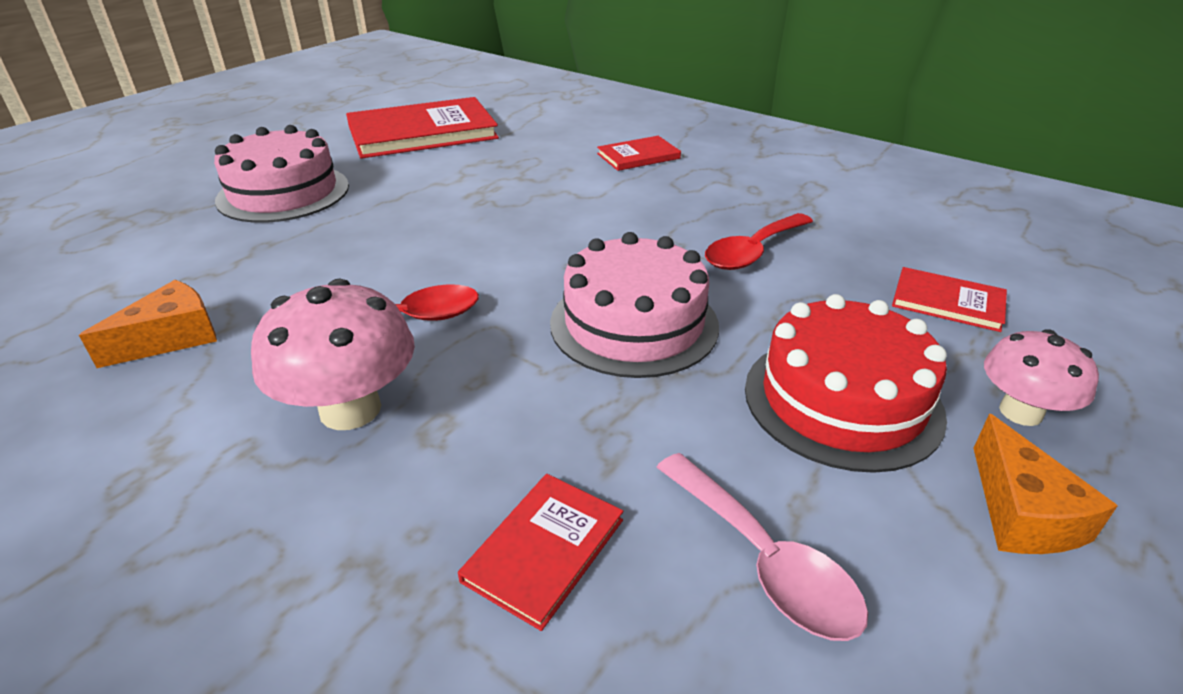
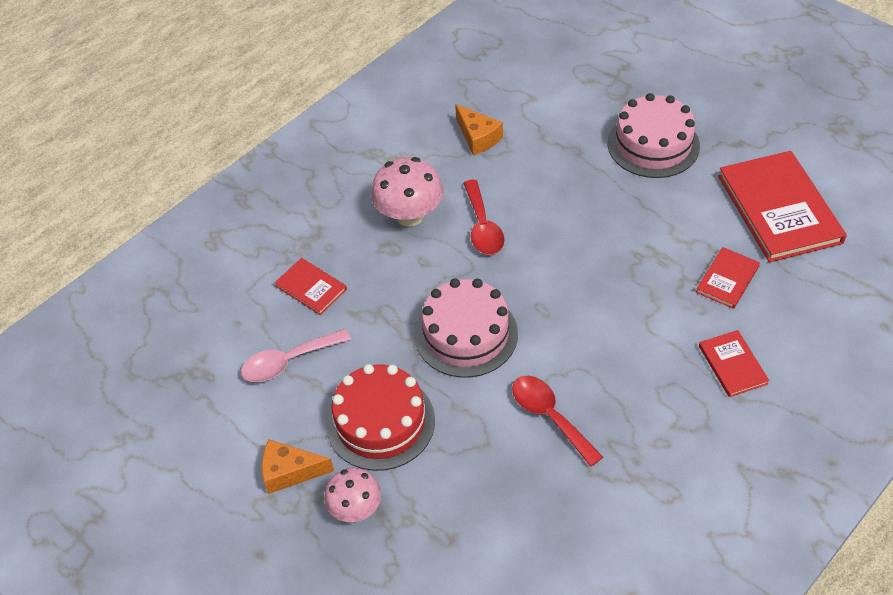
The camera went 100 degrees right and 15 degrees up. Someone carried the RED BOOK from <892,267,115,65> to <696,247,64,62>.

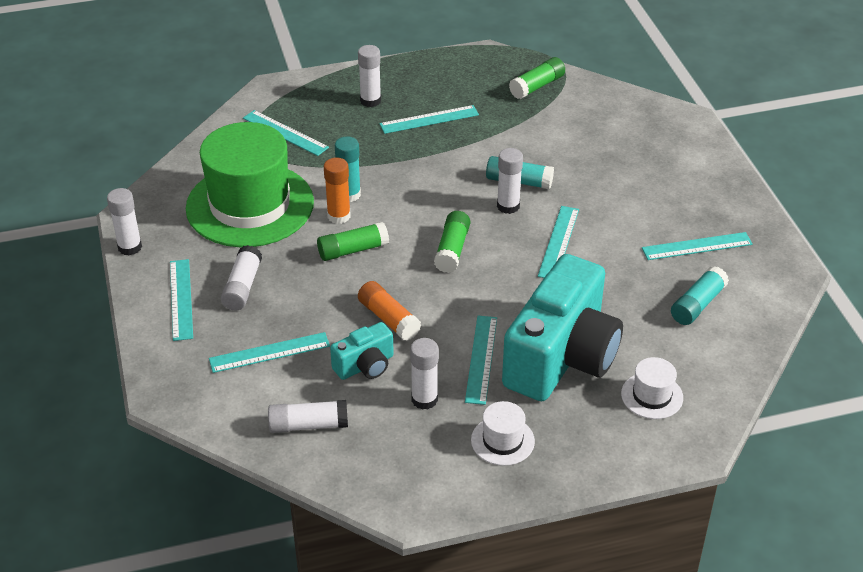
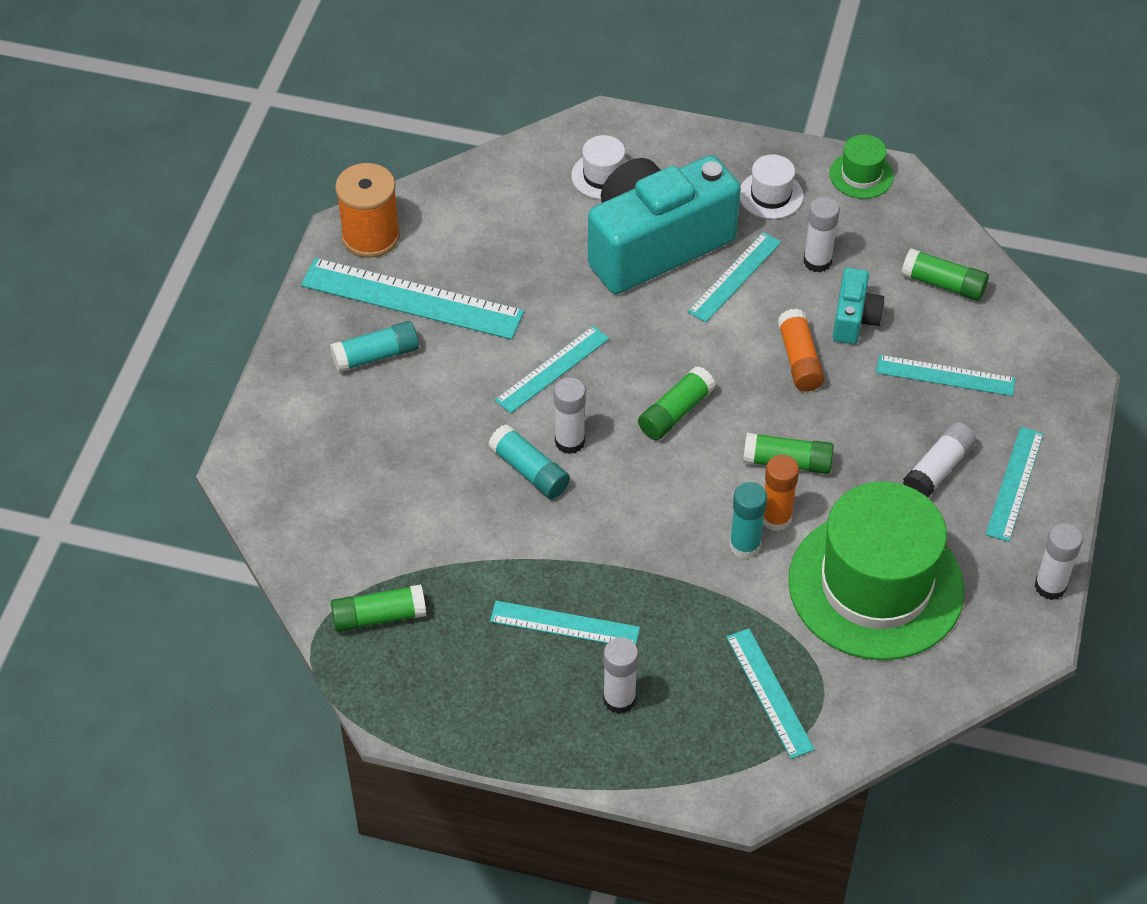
The camera went 150 degrees left and 10 degrees up. Someone scaled the TURQUOISE MEASURING STICK at <642,232,111,28> by 1.68. Someone carried the TURQUOISE GLUE from <671,266,58,59> to <330,321,89,51>. Someone rotated the TURQUOISE CAMERA at <330,322,64,58> by 105 degrees clockwise. Someone repainted the WHITE GLUE at <268,400,80,33>, which became the LEAF-GREEN GLUE at <901,248,88,53>. Someone put down the LEAF-GREEN TOP HAT at <829,135,65,64>. Someone put down the ORANGE SPOOL at <335,163,65,95>.

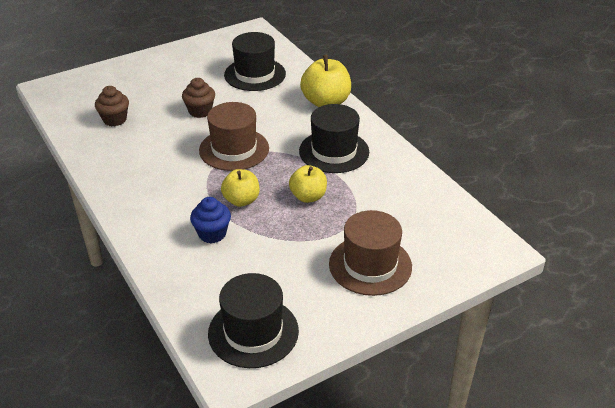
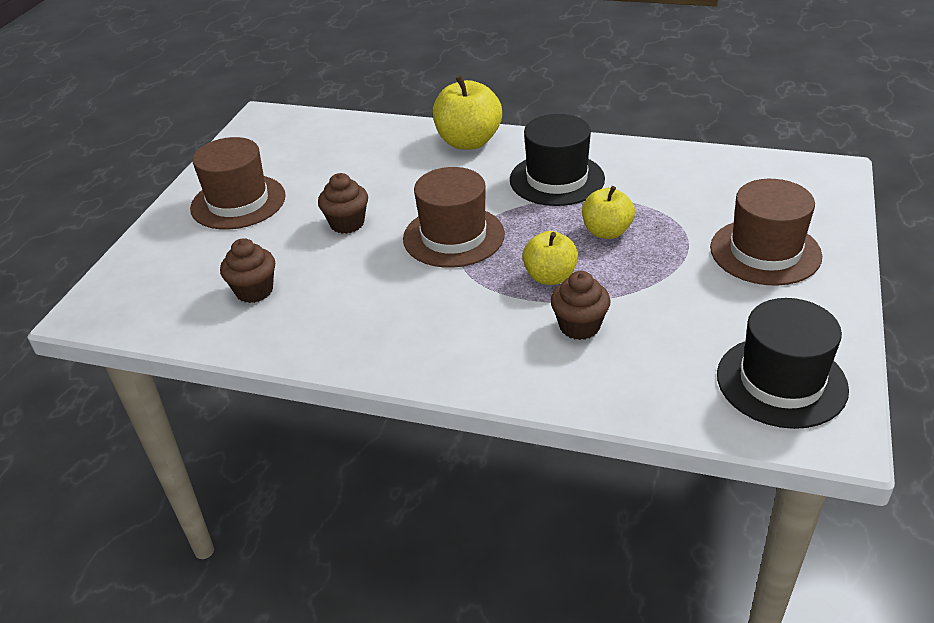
The camera went 40 degrees left and 0 degrees up. Someone took away the EBONY TOP HAT at <224,32,62,59>. Someone repainted the BLUE FAIRY CAKE at <190,197,41,46>, which became the DARK BROWN FAIRY CAKE at <550,271,61,69>. Someone put down the DARK BROWN TOP HAT at <190,137,96,93>.

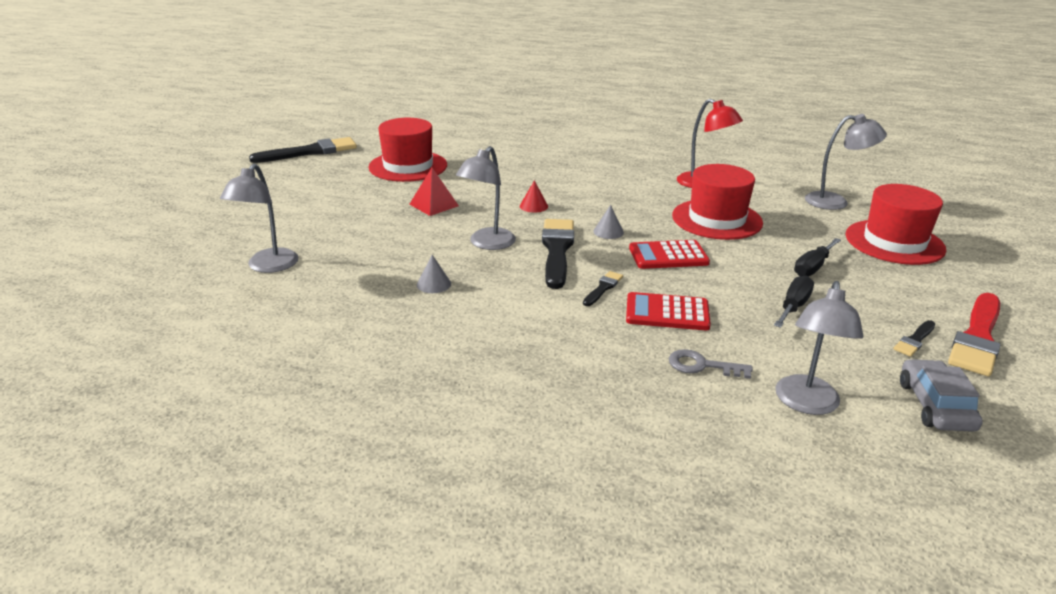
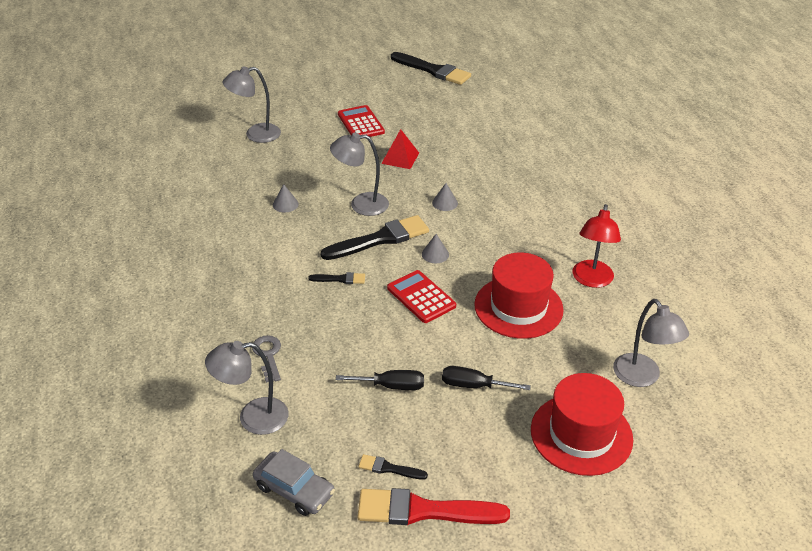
The camera went 60 degrees right and 10 degrees up. Someone took away the RED TOP HAT at <368,118,79,64>. Someone repainted the RED CONE SHAPE at <520,180,28,33>, which became the ASH-GREY CONE SHAPE at <432,183,26,28>. Someone carried the RED POCKET CALCULATOR from <626,292,85,38> to <338,105,47,34>. Someone rotated the ASH-GREY CAR at <900,359,83,73> by 60 degrees clockwise.

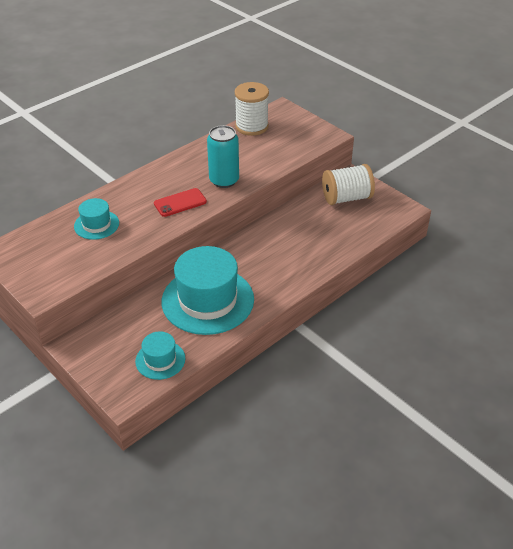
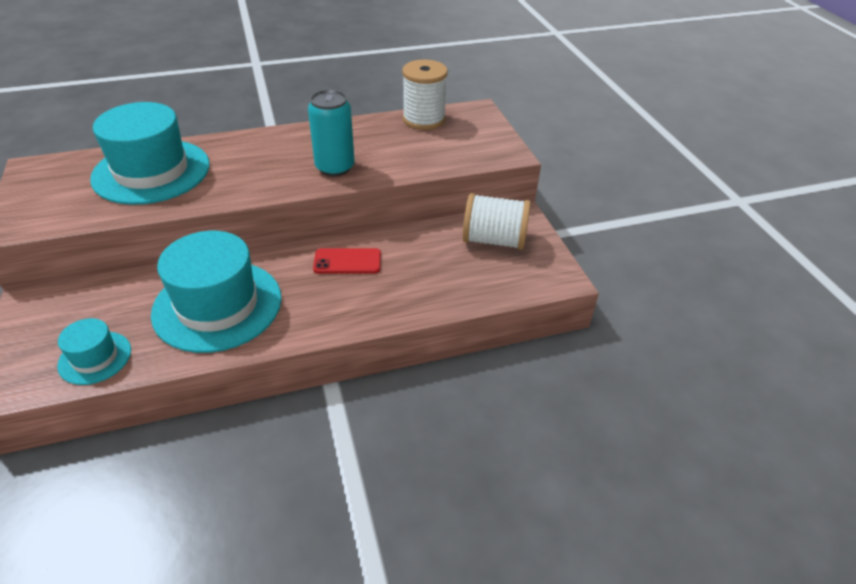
The camera went 25 degrees right and 0 degrees up. Someone carried the RED MOBILE PHONE from <154,188,53,29> to <313,248,68,26>. Someone scaled the TURQUOISE TOP HAT at <74,198,45,42> by 2.00.

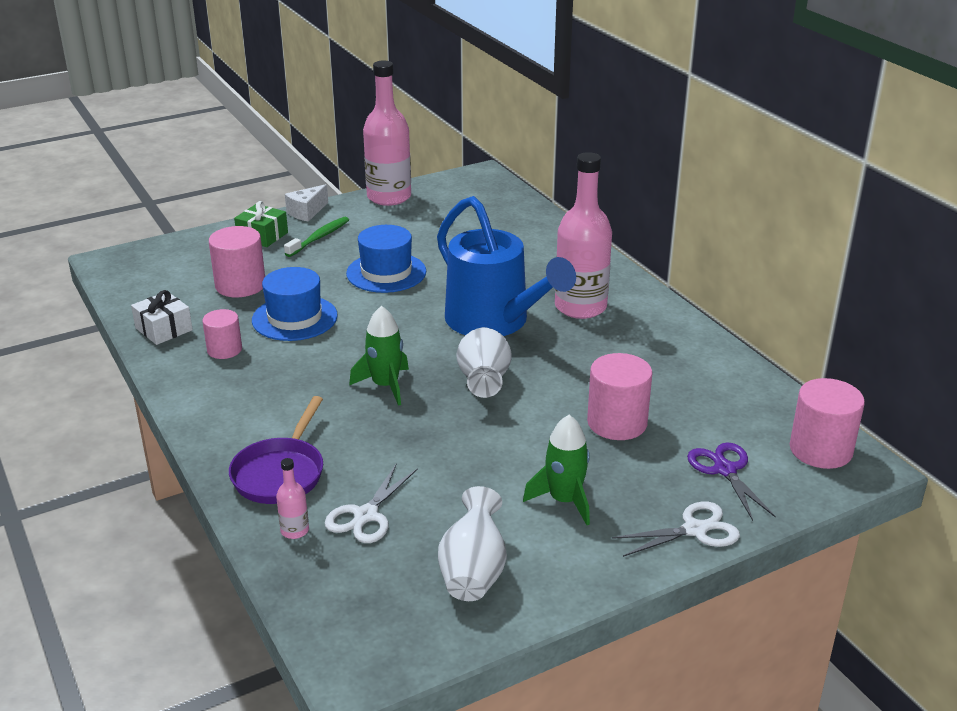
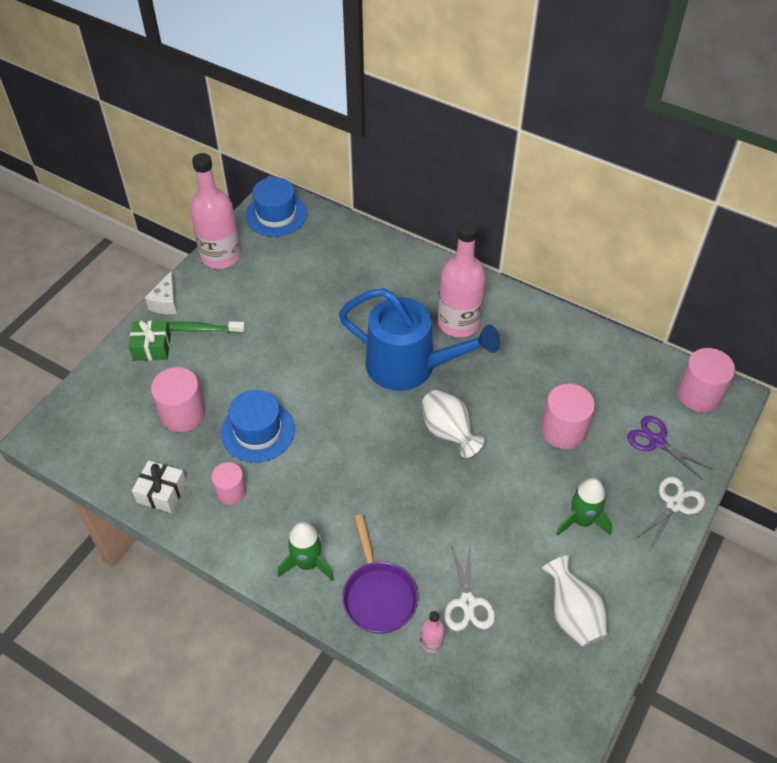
The camera went 30 degrees left and 20 degrees up. Someone rotated the LEAF-GREEN TOOTHBRUSH at <284,217,65,40> by 90 degrees counterclockwise. Someone carried the BLUE TOP HAT from <346,225,80,68> to <245,177,62,60>. Someone carried the LEAF-GREEN TOY ROCKET from <349,306,60,100> to <277,522,57,59>.

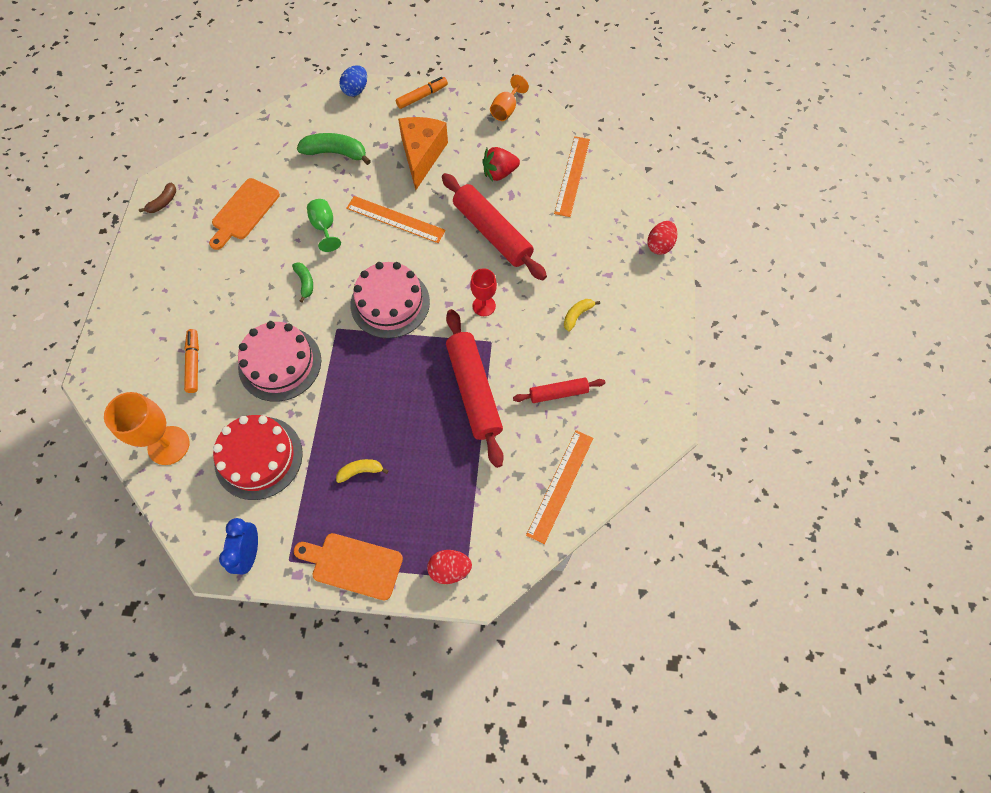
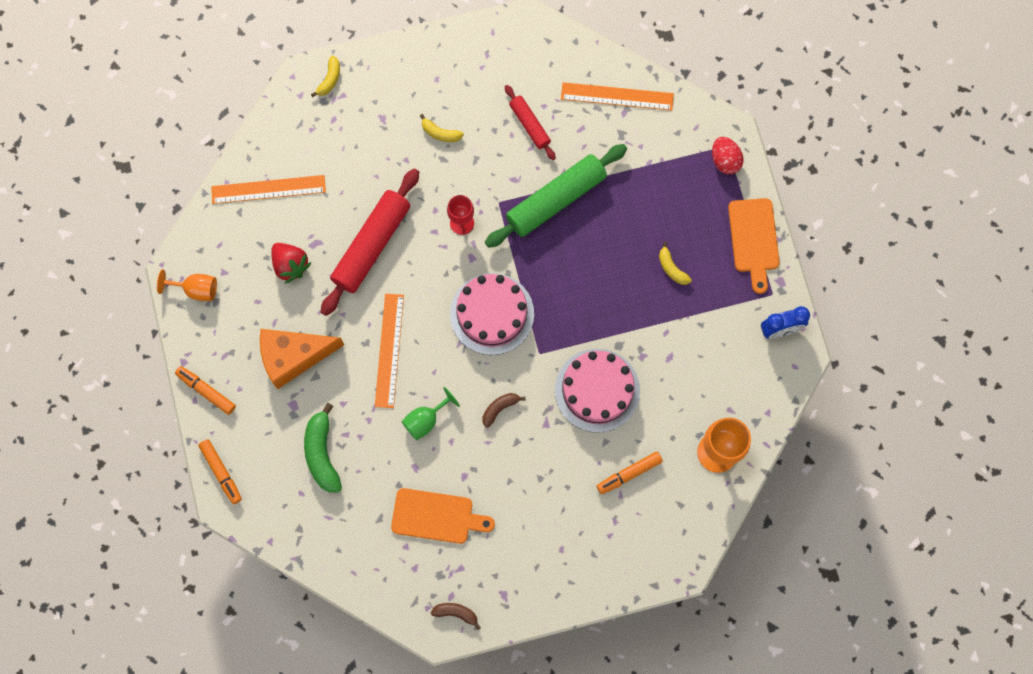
The camera went 110 degrees left and 10 degrees up. Someone swapped the BLUE EGG SHAPE at <339,65,28,31> for the ORANGE MARKER PEN at <198,439,44,65>. Someone swapped the RED EGG SHAPE at <647,221,30,34> for the BRIGHT YELLOW TOY BANANA at <311,56,29,41>. Someone repainted the LEAF-GREEN TOY BANANA at <292,262,21,40>, which became the DARK BROWN TOY BANANA at <483,393,43,35>. Someone repainted the RED DOUGH ROLLER at <446,309,58,159>, which became the LEAF-GREEN DOUGH ROLLER at <485,144,142,104>. Someone took away the RED GATEAU at <213,415,90,85>.

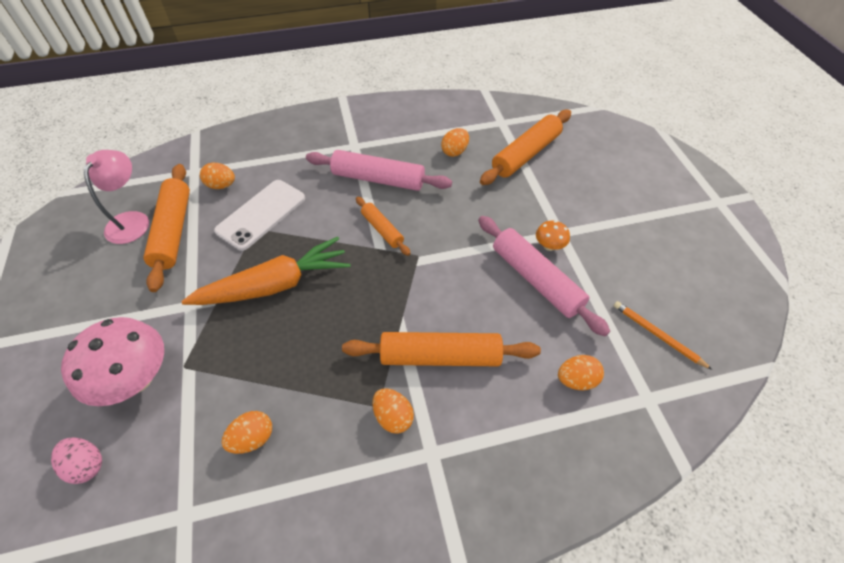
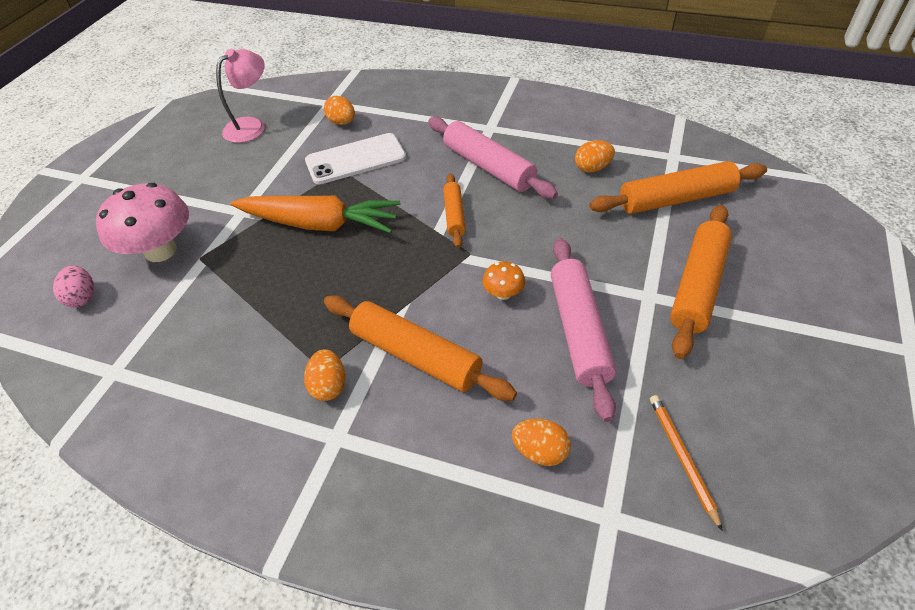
The camera went 35 degrees right and 5 degrees down. Someone carried the ORANGE DOUGH ROLLER from <144,164,46,128> to <670,205,62,154>. Someone carried the ORANGE FUNGUS from <536,220,34,31> to <482,261,43,39>. Someone took away the ORANGE EGG SHAPE at <221,411,51,43>.

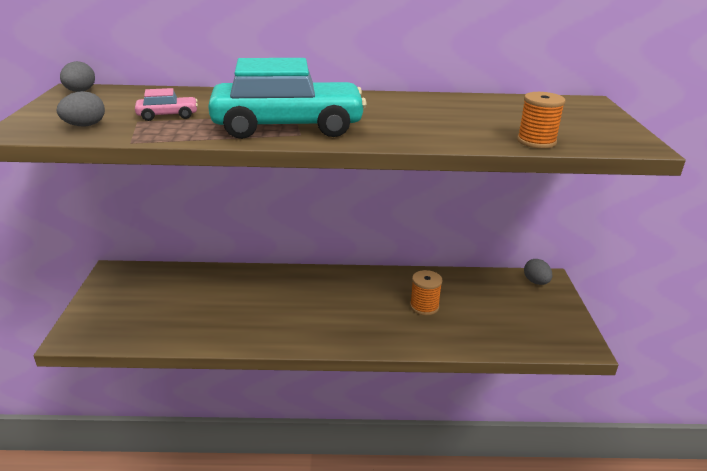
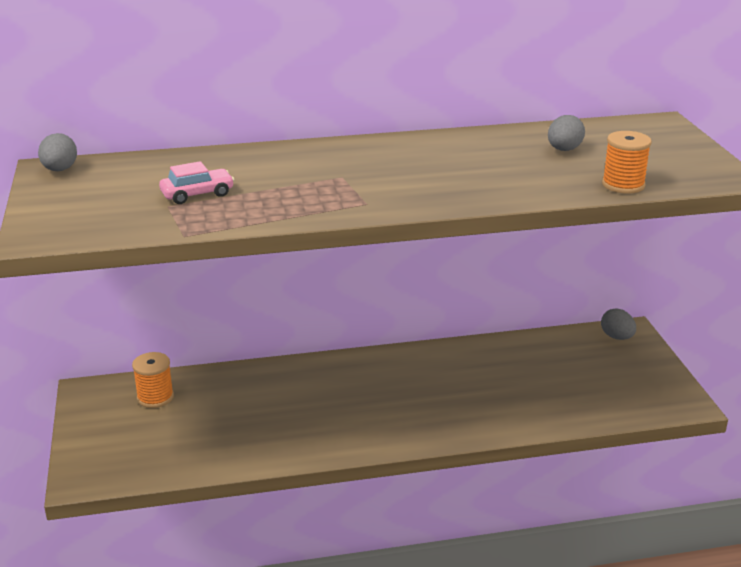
The camera went 10 degrees left and 0 degrees up. Someone took away the TURQUOISE CAR at <208,58,158,81>. Someone carried the ASH-GREY EGG SHAPE from <56,91,49,36> to <548,115,37,36>. Someone carried the ORANGE SPOOL from <410,270,32,45> to <132,352,42,56>.

